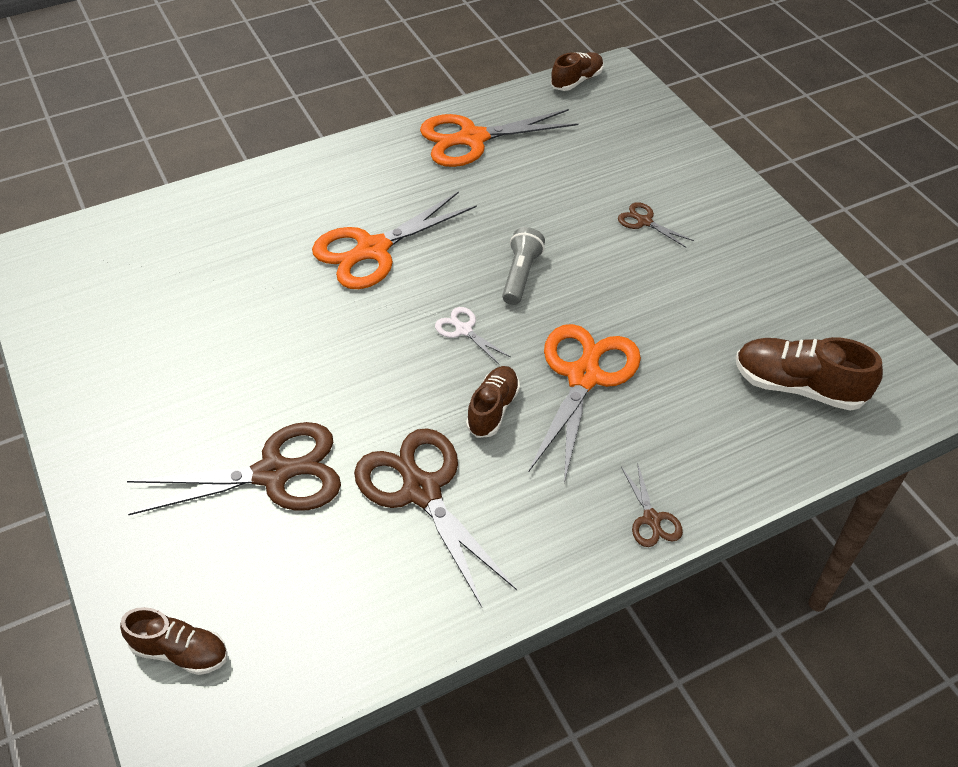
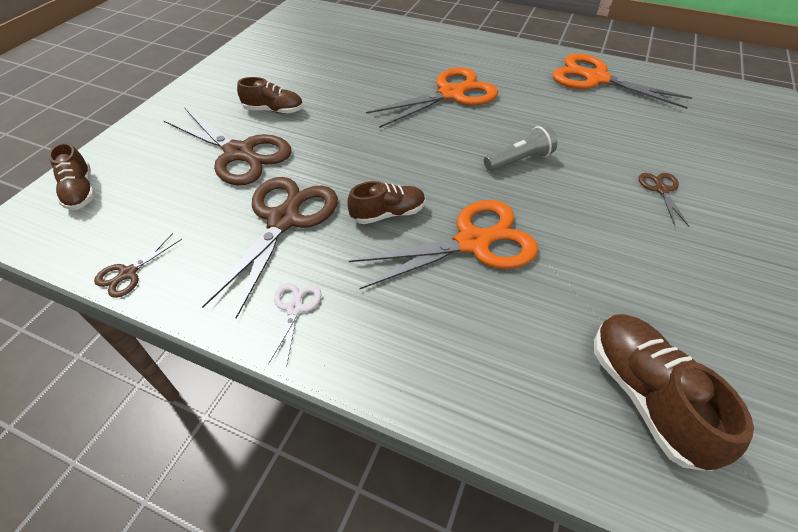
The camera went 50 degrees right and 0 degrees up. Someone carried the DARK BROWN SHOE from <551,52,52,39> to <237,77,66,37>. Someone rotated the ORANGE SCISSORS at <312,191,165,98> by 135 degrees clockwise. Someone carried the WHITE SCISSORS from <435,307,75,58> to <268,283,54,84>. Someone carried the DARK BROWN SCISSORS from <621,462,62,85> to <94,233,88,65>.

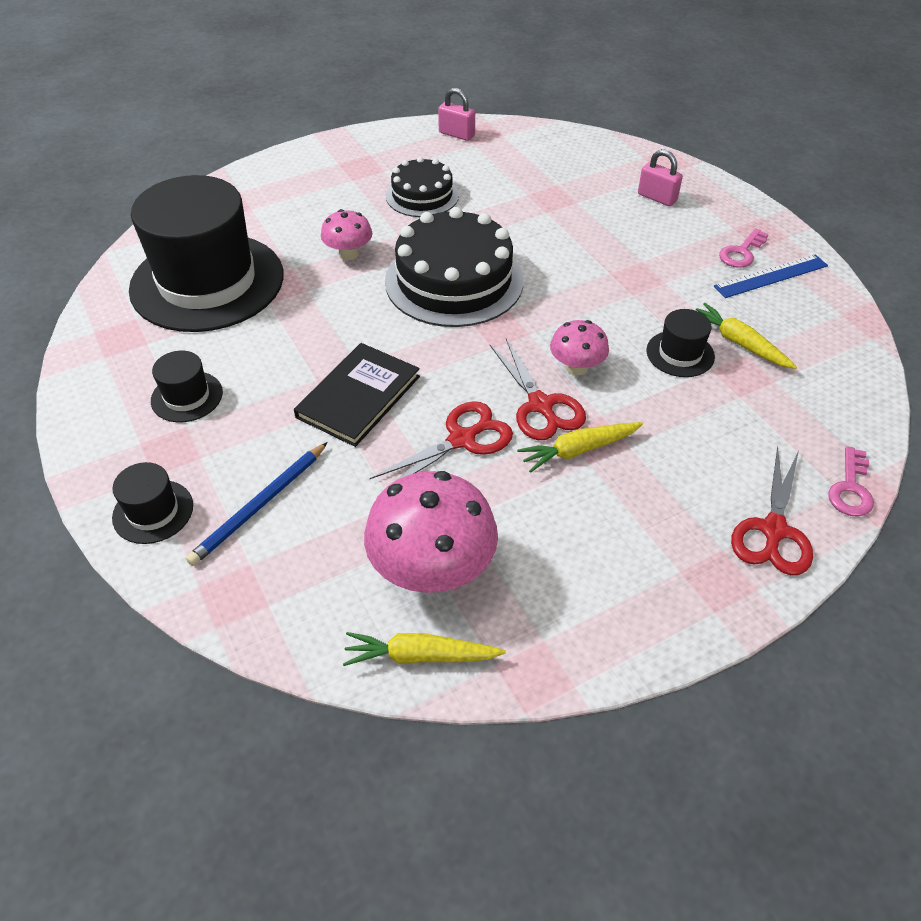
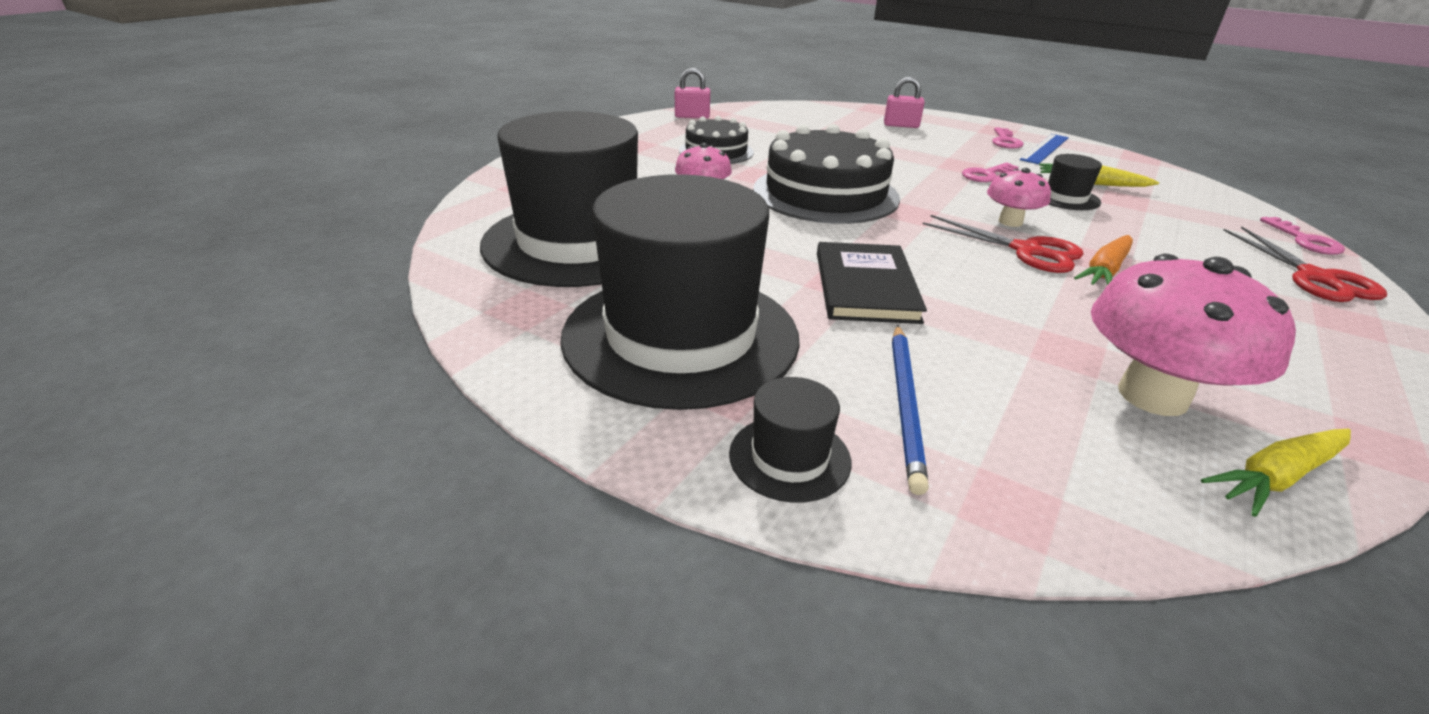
The camera went 30 degrees left and 15 degrees down. Someone scaled the EBONY TOP HAT at <151,351,72,71> by 2.44. Someone took away the RED SCISSORS at <370,401,143,79>. Someone repainted the BRIGHT YELLOW ROOT VEGETABLE at <517,422,126,51>, which became the ORANGE ROOT VEGETABLE at <1074,235,59,50>. Someone put down the ROSE-PINK LATCHKEY at <962,162,57,20>.

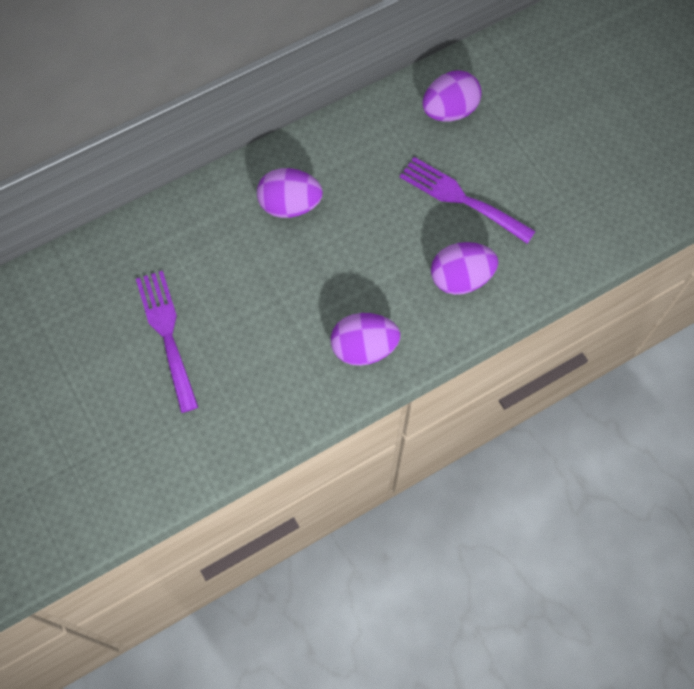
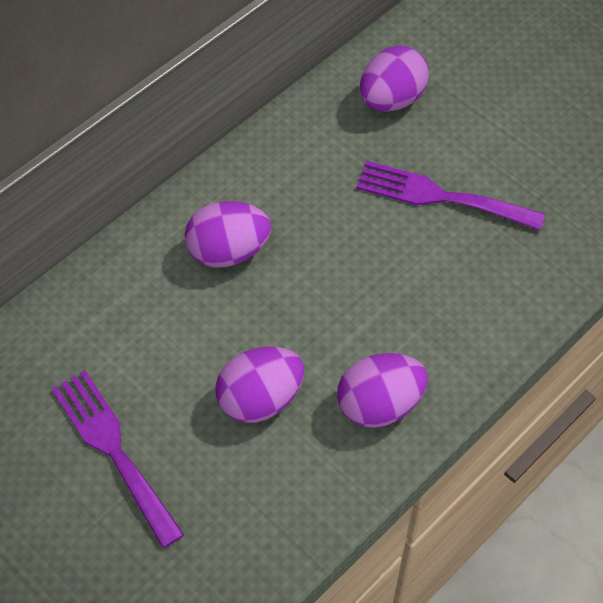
The camera went 15 degrees left and 10 degrees down. Someone carried the ROYAL PURPLE EGG SHAPE from <431,242,67,53> to <216,347,88,76>.

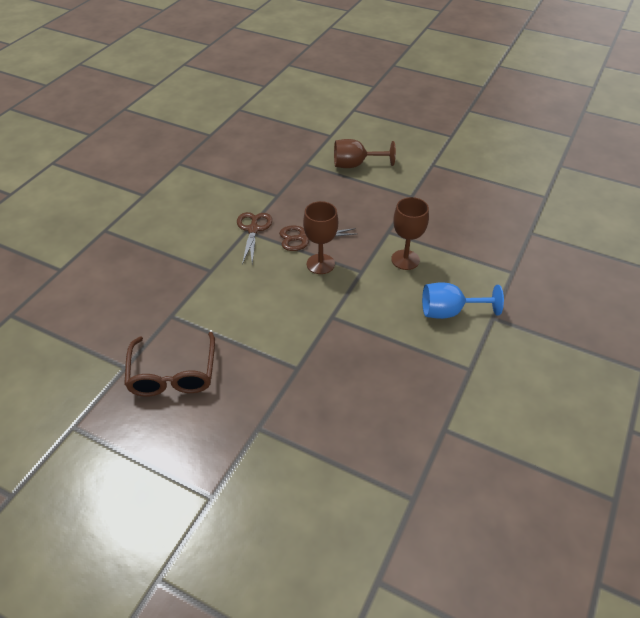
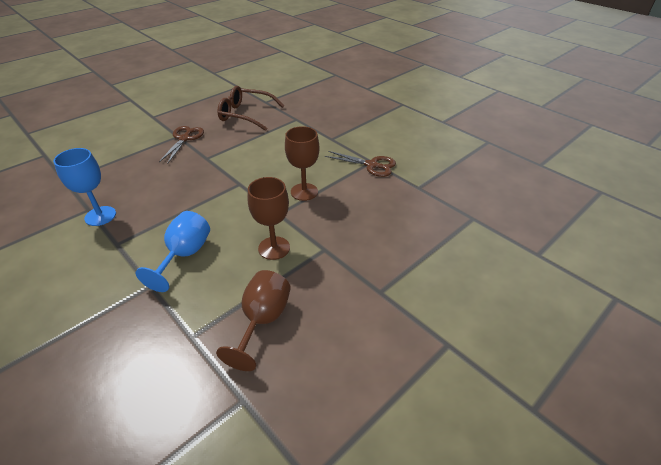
The camera went 110 degrees right and 5 degrees down. Someone carried the DARK BROWN CHALICE from <334,139,62,29> to <216,270,75,101>. Someone carried the DARK BROWN SCISSORS from <279,226,77,25> to <159,126,45,38>. Someone put down the BLUE CHALICE at <53,148,63,78>.

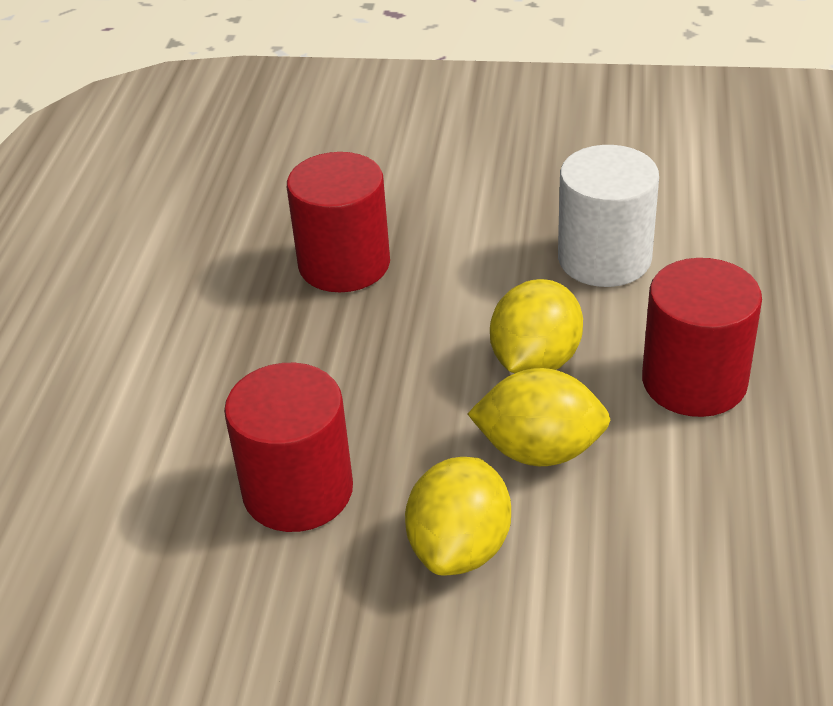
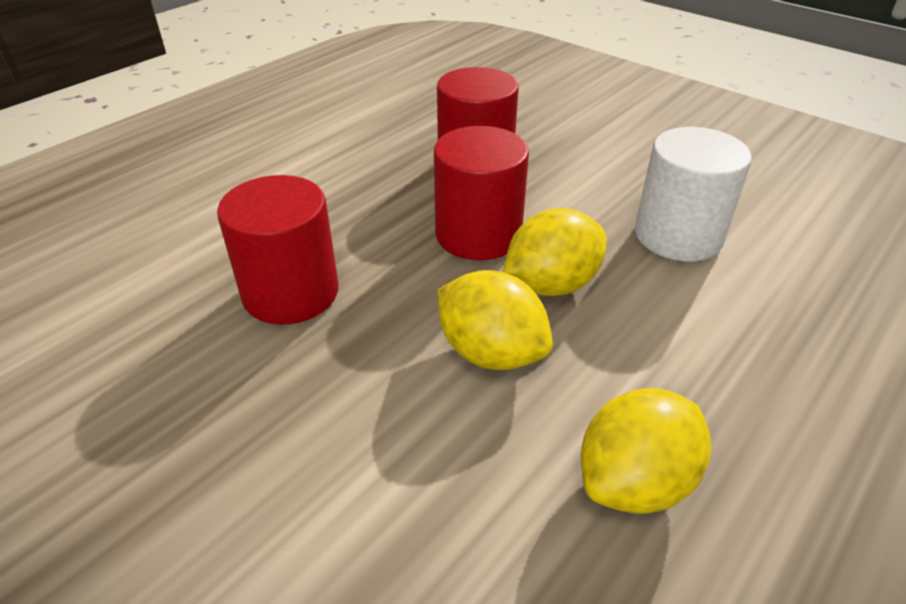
The camera went 30 degrees right and 0 degrees up. Someone carried the RED CYLINDER from <642,258,120,159> to <434,126,95,134>. Someone carried the BRIGHT YELLOW TOY LEMON from <405,457,106,119> to <581,388,130,126>.

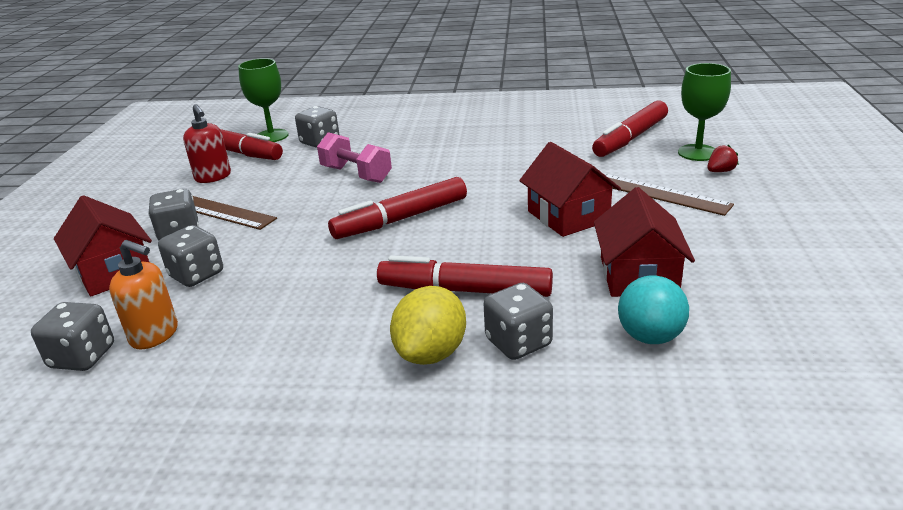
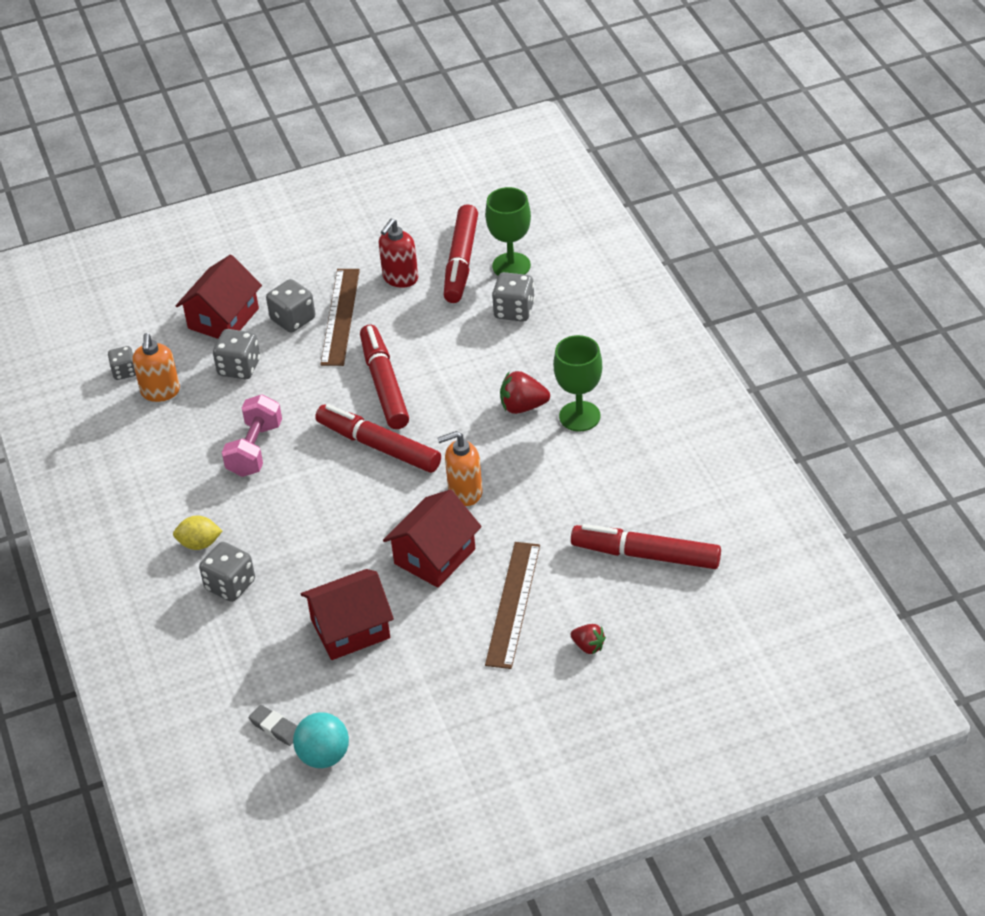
The camera went 65 degrees right and 15 degrees up. Someone carried the LEAF-GREEN CHALICE from <678,63,53,98> to <553,335,49,96>. Someone carried the ROSE-PINK FREE WEIGHT from <317,132,75,51> to <222,394,60,83>. Someone carried the RED MARKER PEN from <377,255,176,42> to <360,325,49,104>. Someone carried the TURQUOISE BALL from <618,275,71,69> to <293,712,56,56>. Someone scaled the BRIGHT YELLOW TOY LEMON at <390,286,76,79> by 0.63. Someone scaled the ASH-GREY GAME DIE at <31,302,83,69> by 0.66. Someone put down the RED STRAWBERRY at <500,371,50,43>. Someone put down the ORANGE SOAP PUMP at <437,431,46,75>. Someone put down the ASH-GREY PENCIL ERASER at <249,705,48,41>.

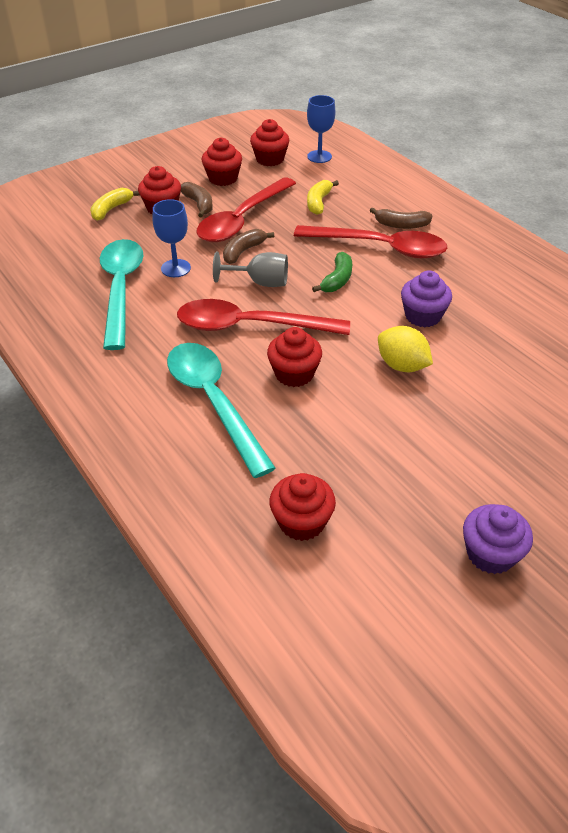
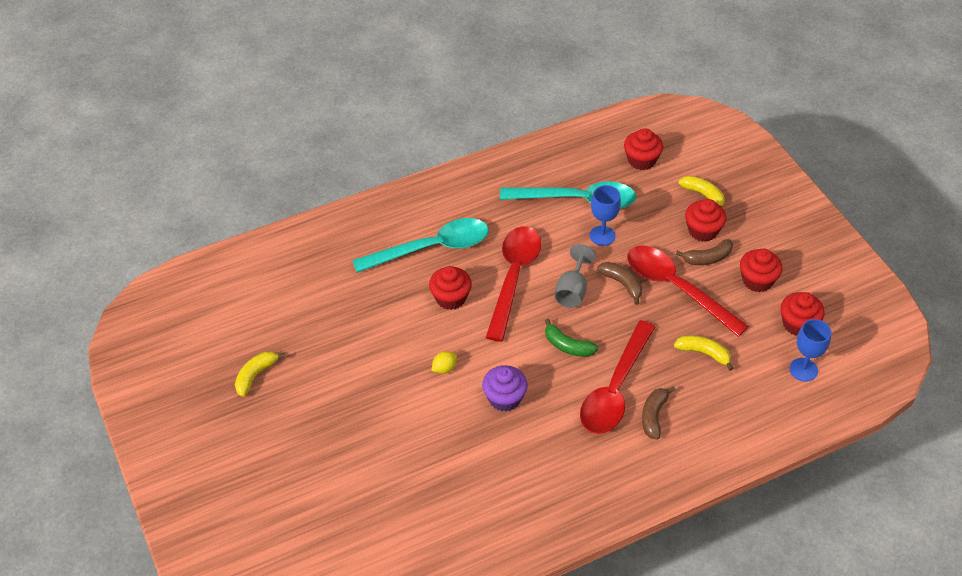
The camera went 100 degrees right and 5 degrees up. Someone scaled the BRIGHT YELLOW TOY LEMON at <378,326,55,46> by 0.59. Someone carried the RED FAIRY CAKE from <269,473,67,68> to <624,128,39,42>. Someone swapped the ROYAL PURPLE FAIRY CAKE at <463,504,70,70> for the BRIGHT YELLOW TOY BANANA at <235,351,50,46>.

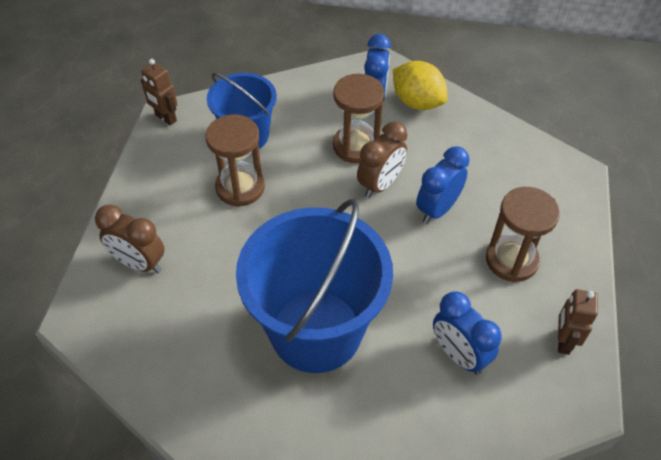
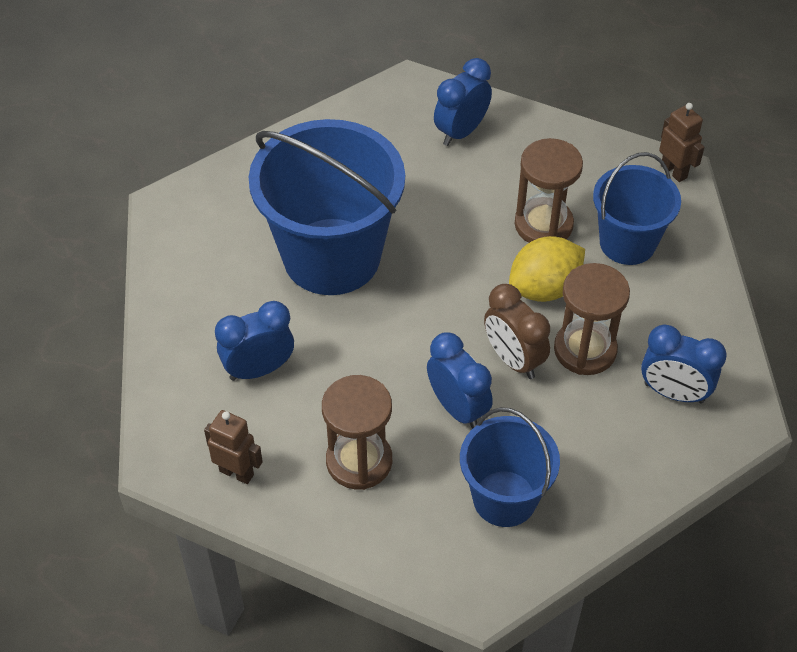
The camera went 105 degrees right and 0 degrees up. Someone rotated the DARK BROWN TOY ROBOT at <141,59,37,66> by 90 degrees clockwise. Someone carried the BRIGHT YELLOW TOY LEMON from <393,61,55,49> to <509,236,76,66>. Someone repainted the DARK BROWN CLOCK at <95,204,70,69>, which became the BLUE CLOCK at <434,58,58,88>. Someone put down the BLUE BUCKET at <460,407,100,120>.

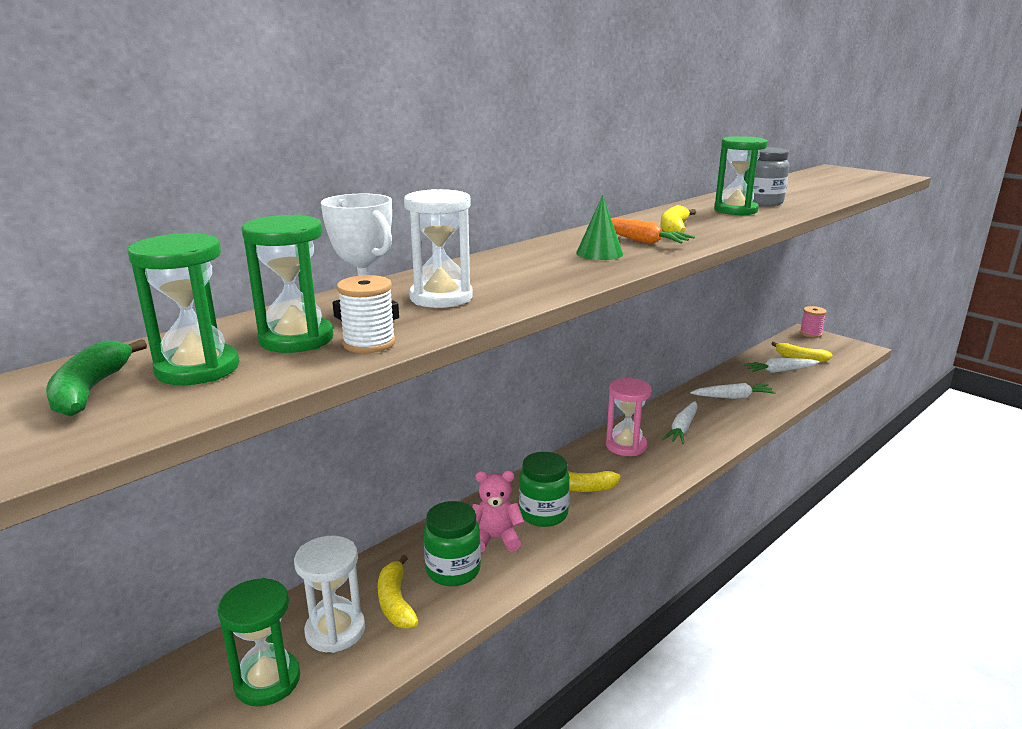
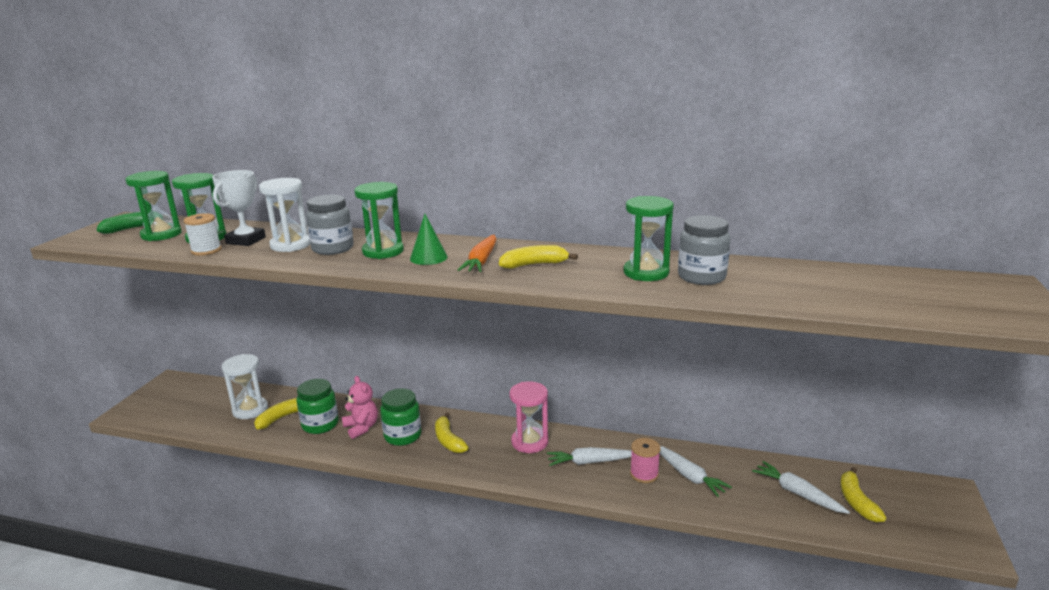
The camera went 60 degrees right and 0 degrees up. Someone carried the ROSE-PINK SPOOL from <800,306,27,32> to <630,438,30,45>. Someone carried the LEAF-GREEN SAND TIMER from <218,578,82,128> to <354,182,50,77>. Someone put down the ASH-GREY JAR at <306,195,48,60>.

